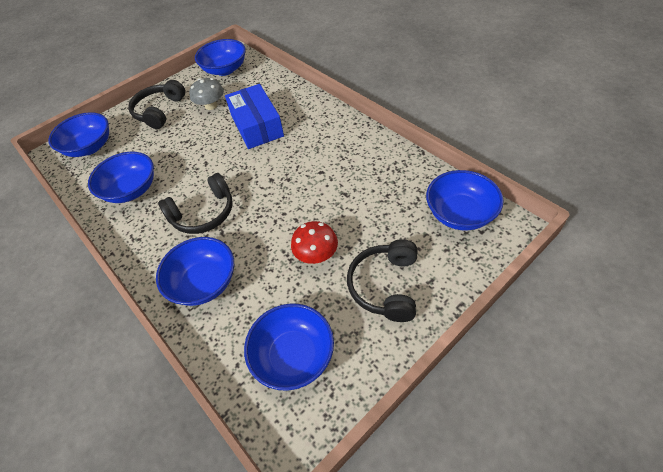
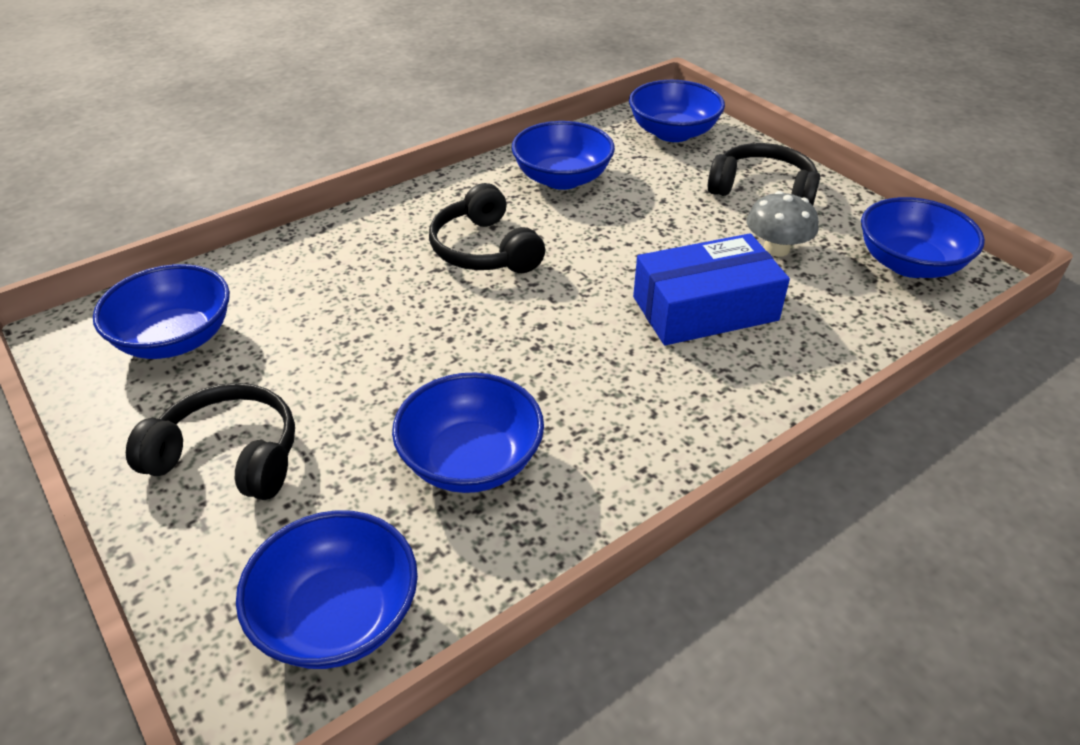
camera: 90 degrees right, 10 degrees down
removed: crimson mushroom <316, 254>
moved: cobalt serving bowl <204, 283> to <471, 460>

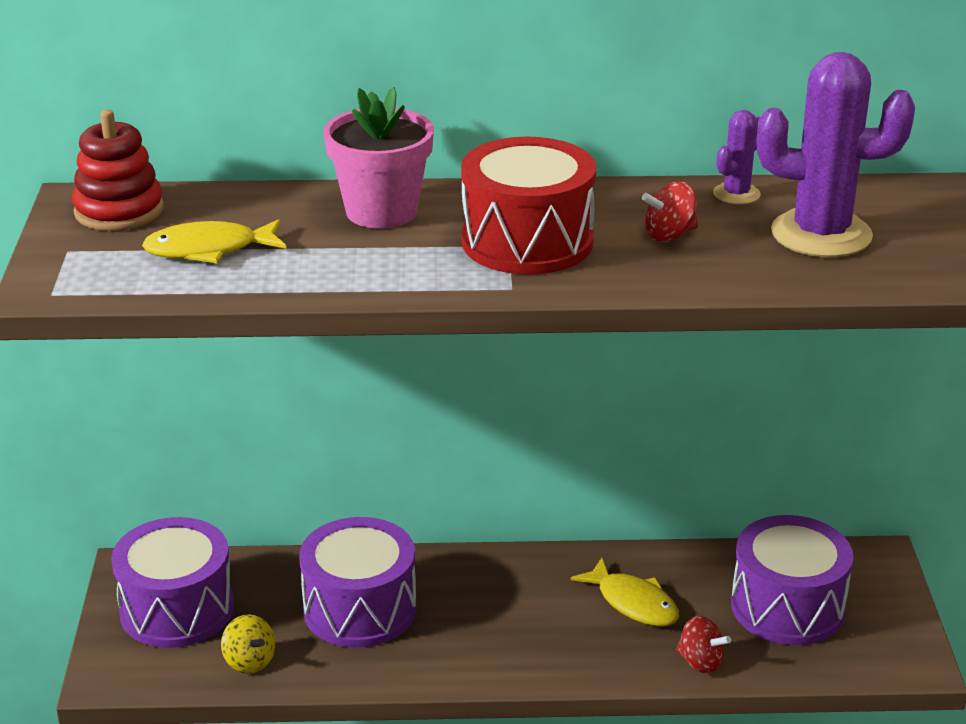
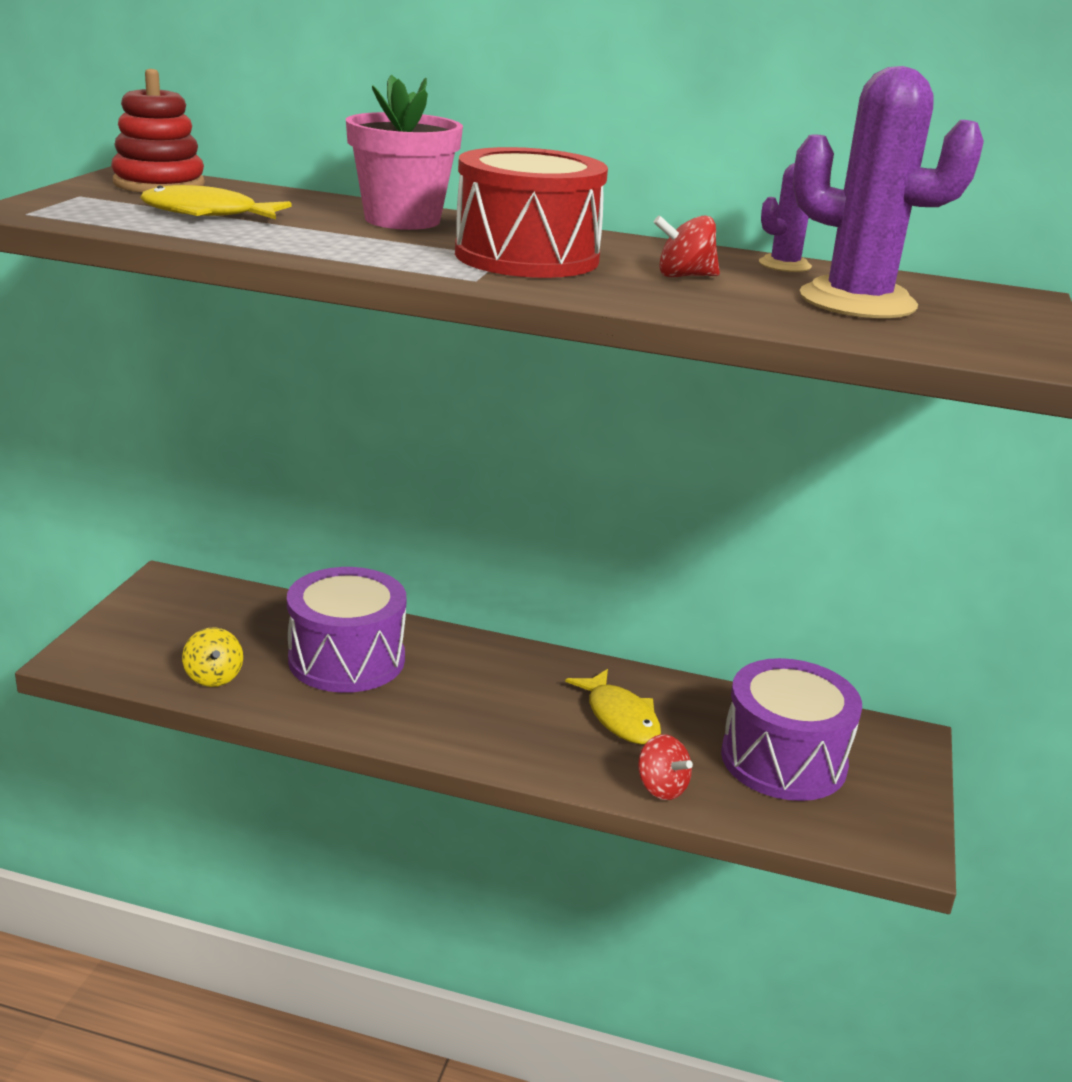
camera: 15 degrees right, 5 degrees down
removed: royal purple snare drum <177, 609>

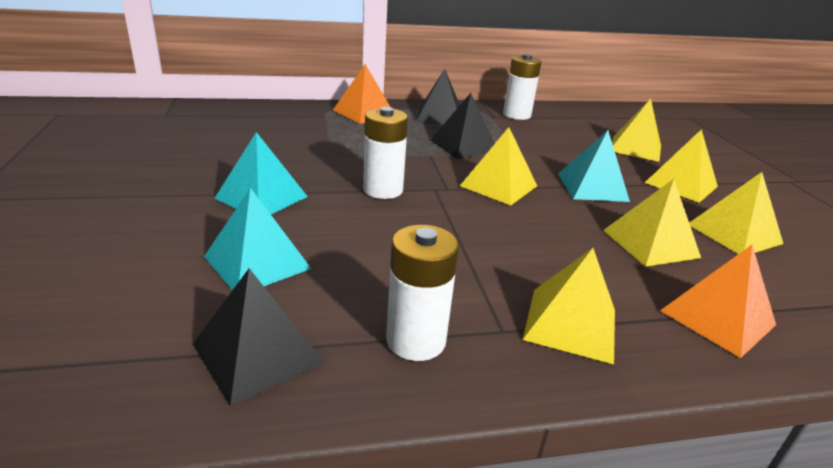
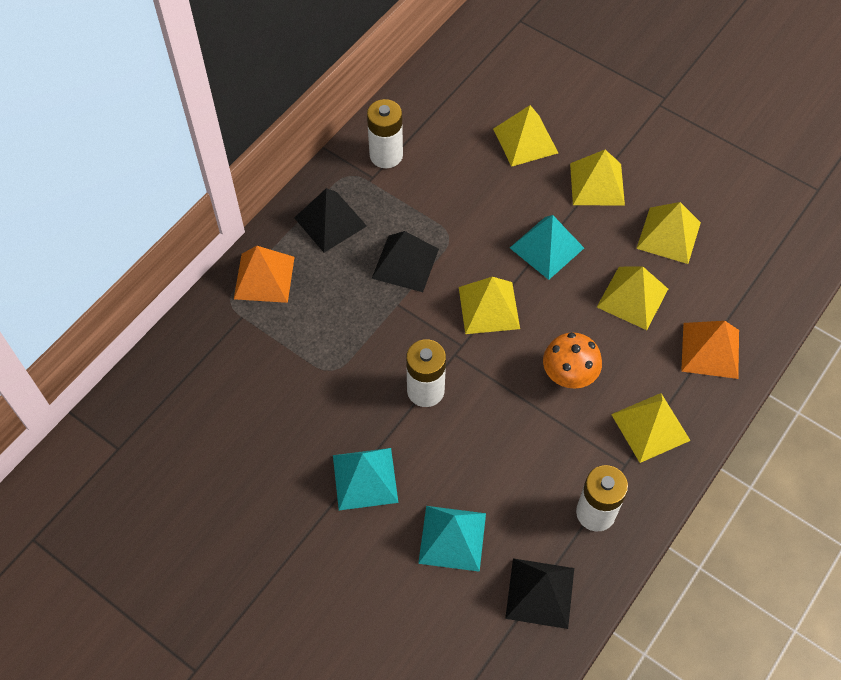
camera: 40 degrees left, 30 degrees up
added: orange-coloured mushroom <568, 376>

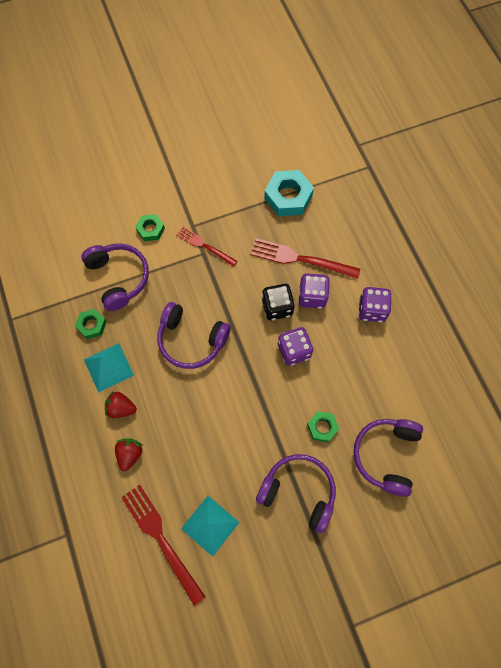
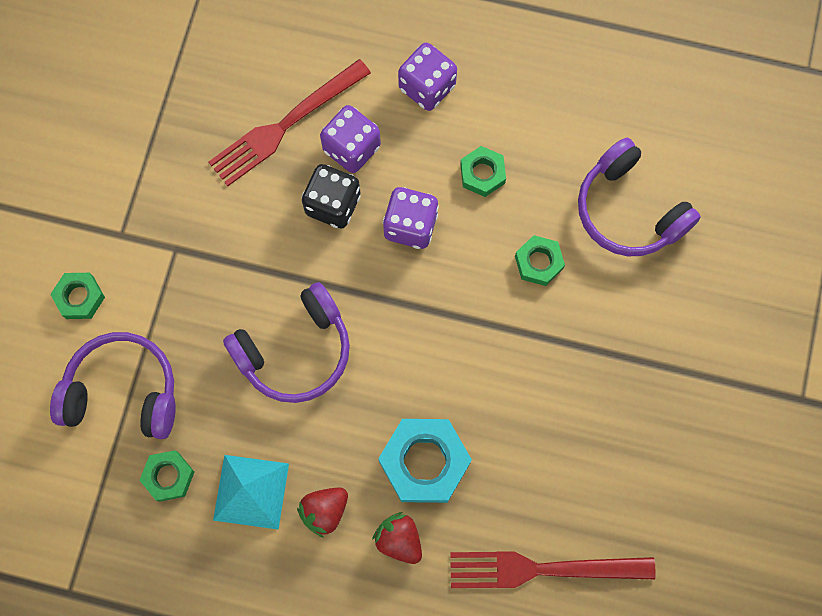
camera: 55 degrees left, 5 degrees up
removed: crimson dinner fork <204, 246>; teal pyramid shape <210, 525>; royal purple headphones <298, 492>
added: green hex nut <482, 174>
moved: teal hex nut <288, 197> to <424, 462>

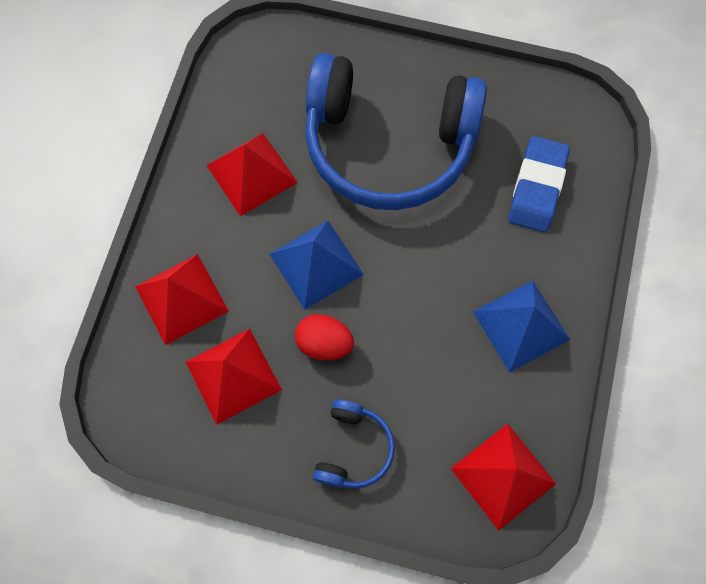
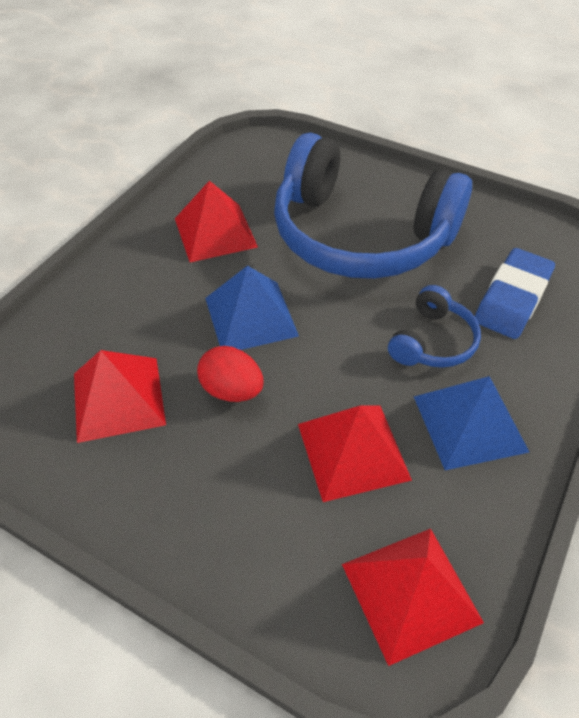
camera: 15 degrees right, 20 degrees down
moved: crimson pyramid shape <181, 298> to <352, 451>; cobalt headphones <353, 449> to <433, 341>

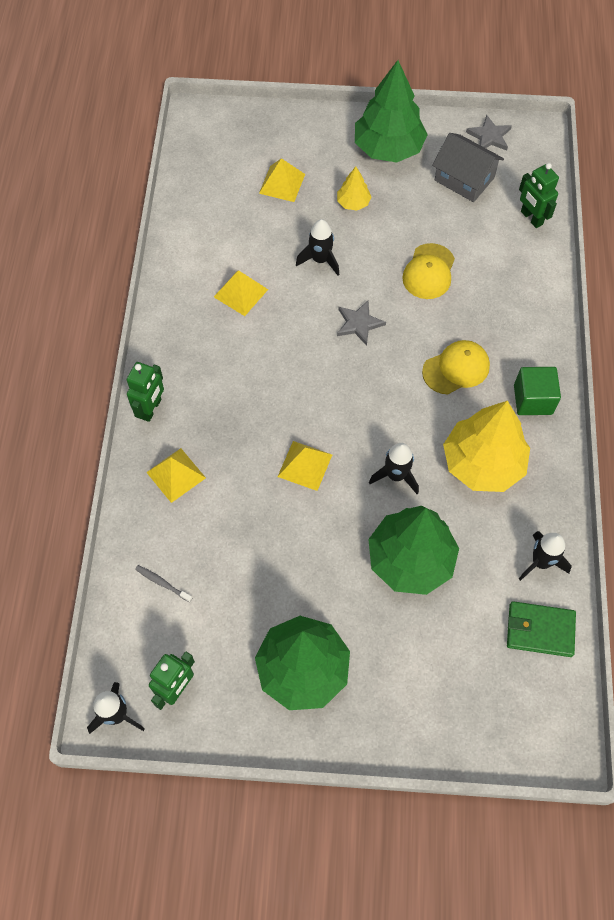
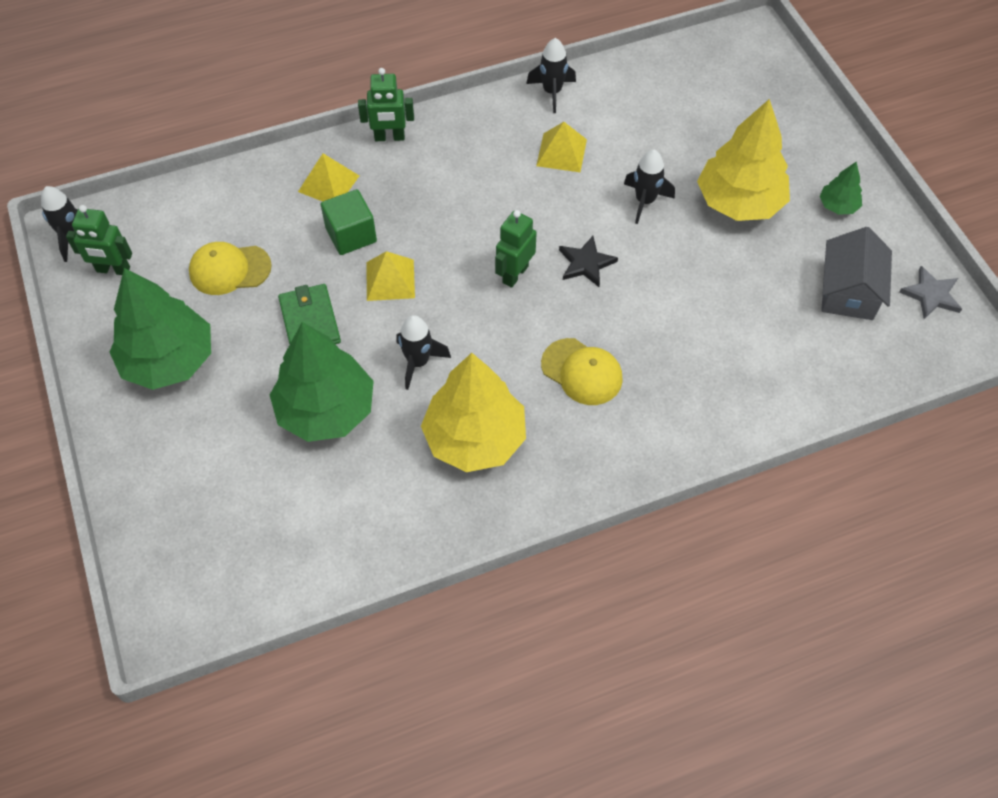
camera: 65 degrees right, 5 degrees down
removed: grey toothbrush <162, 583>; golden pyramid shape <282, 183>
moved: golden peaked cap <429, 272> to <229, 269>; green wallet <540, 630> to <310, 321>; green solid cube <533, 400> to <351, 235>; green toy robot <531, 218> to <515, 274>; jet-black toy rocket <540, 562> to <552, 92>
recoloured: grey star shape <359, 323> to jet-black star shape <586, 263>
resized: golden toy tree <353, 203> = <739, 202> x2.16; green toy tree <388, 148> = <838, 206> x0.46

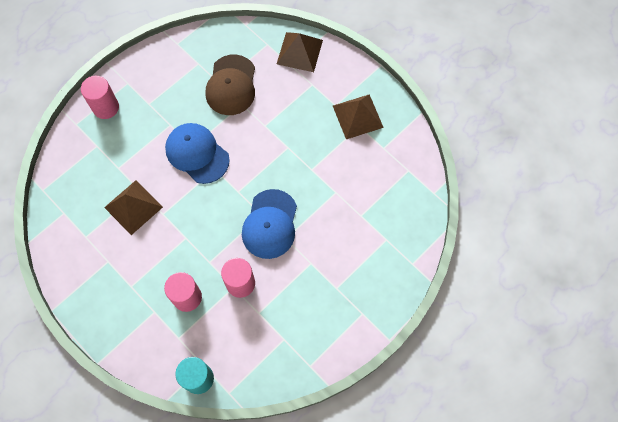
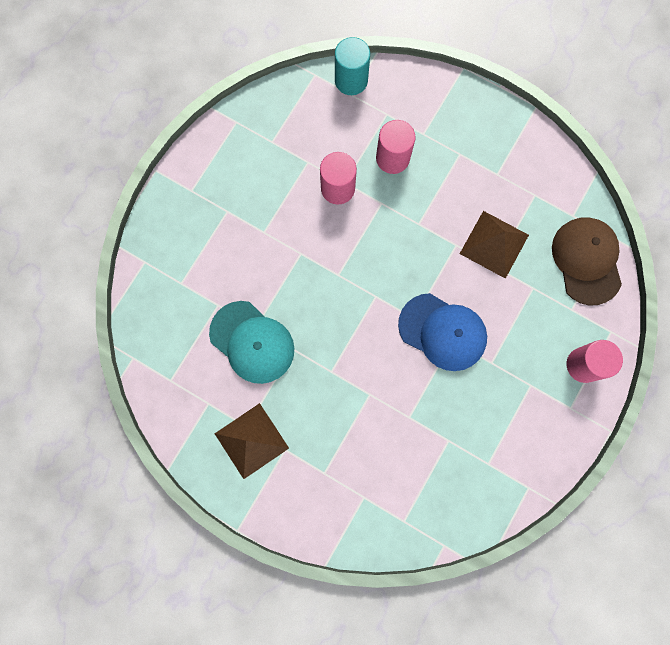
camera: 165 degrees right, 10 degrees up
removed: cobalt peaked cap <270, 224>; dark brown pyramid shape <299, 52>
added: teal peaked cap <252, 342>
moved: dark brown peaked cap <231, 85> to <586, 261>

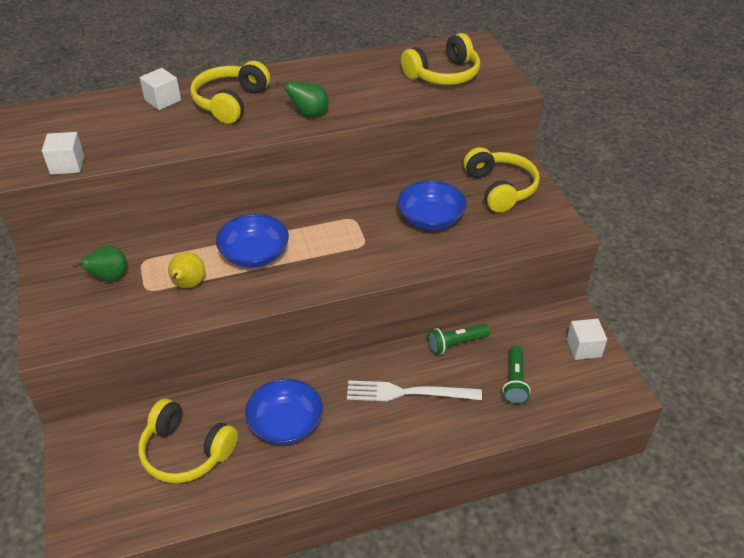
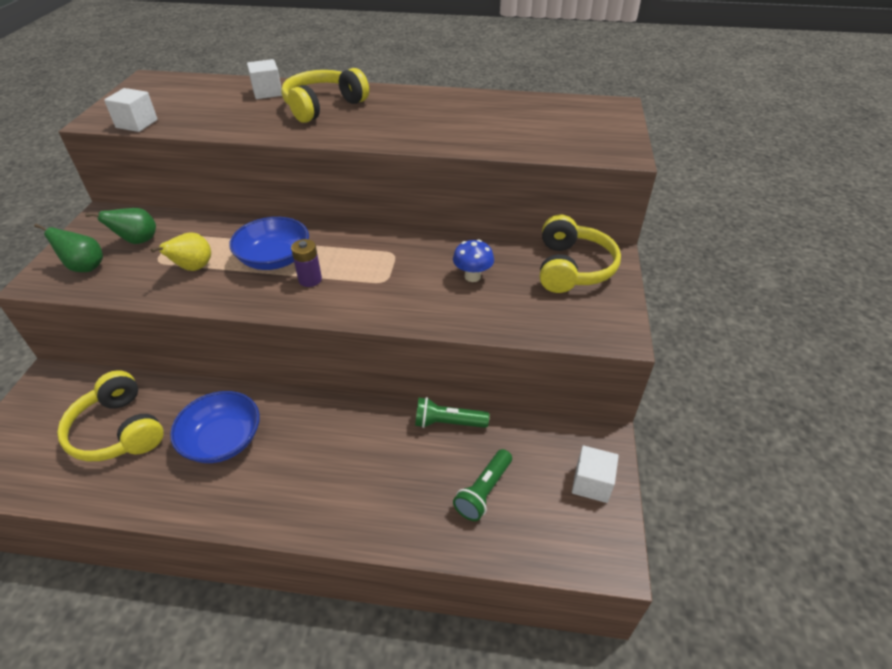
camera: 25 degrees right, 0 degrees up
removed: white dinner fork <408, 393>; golden headphones <443, 75>
added: royal purple power cell <310, 279>
moved: green toy pear <309, 114> to <85, 267>
replaced: cobalt serving bowl <430, 219> to cobalt mushroom <472, 276>

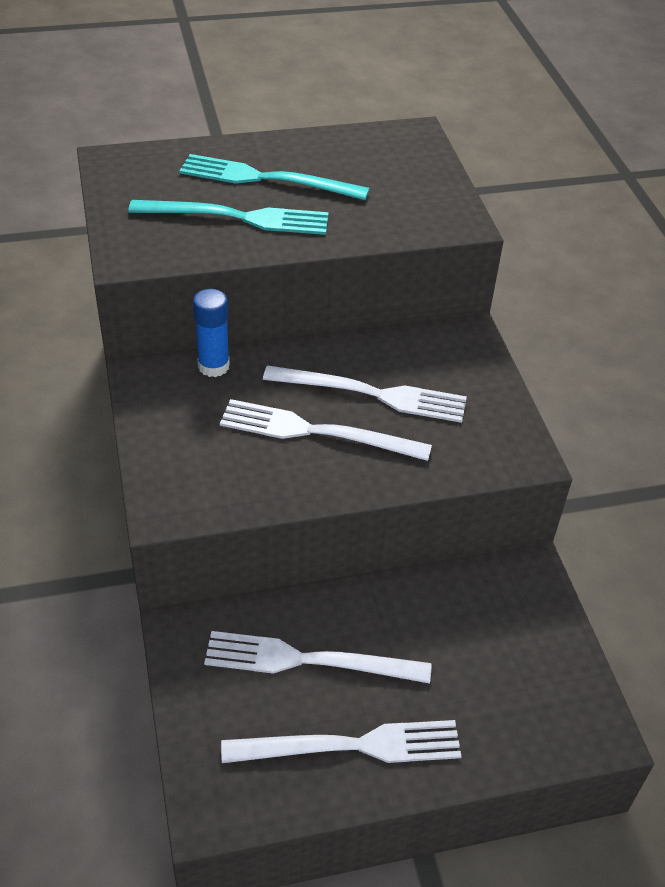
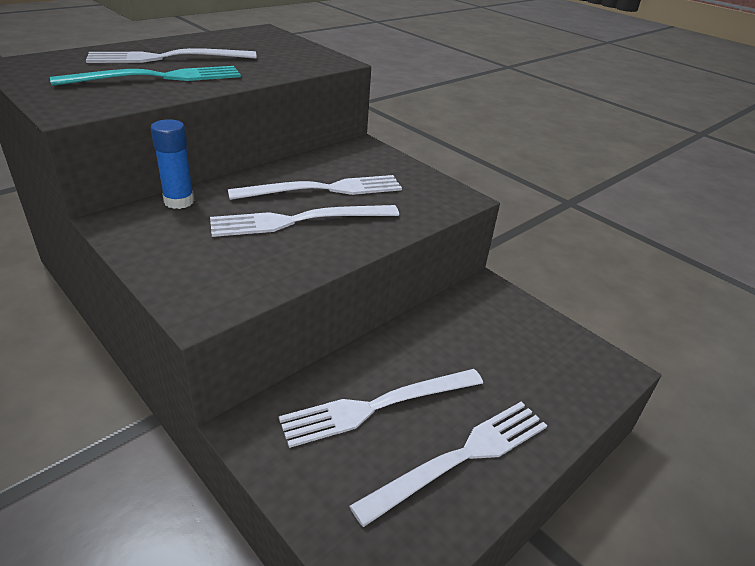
camera: 30 degrees left, 10 degrees down
recoloured: teal dinner fork <266, 179> to white dinner fork <167, 58>

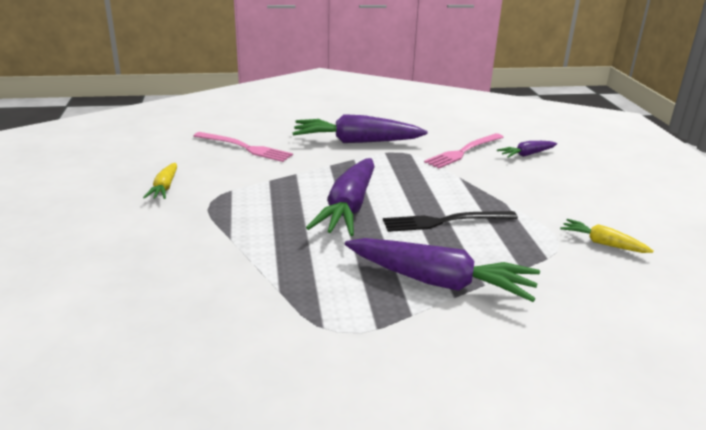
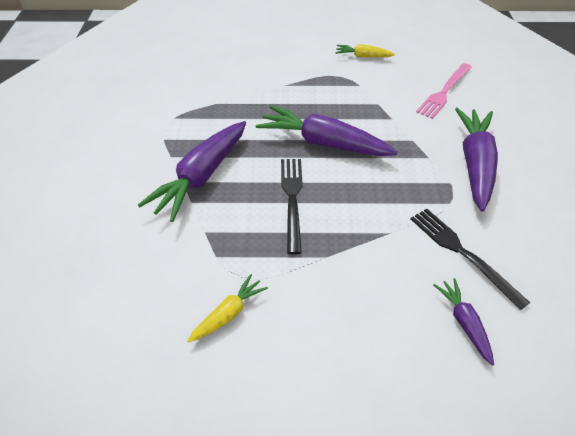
camera: 100 degrees right, 20 degrees up
recoloured: pink dinner fork <463, 151> to jet-black dinner fork <463, 253>

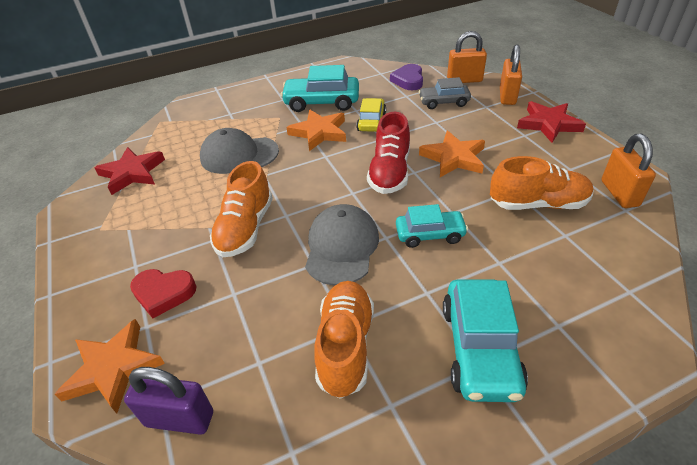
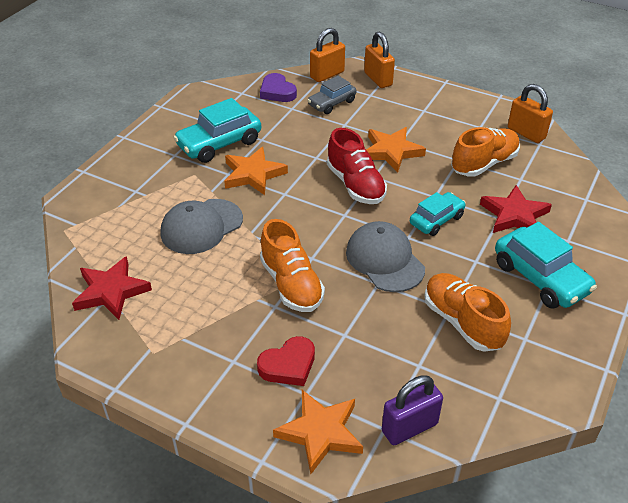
camera: 40 degrees left, 0 degrees up
removed: golden toy car <371, 122>
moved: crimson star shape <548, 124> to <514, 215>

